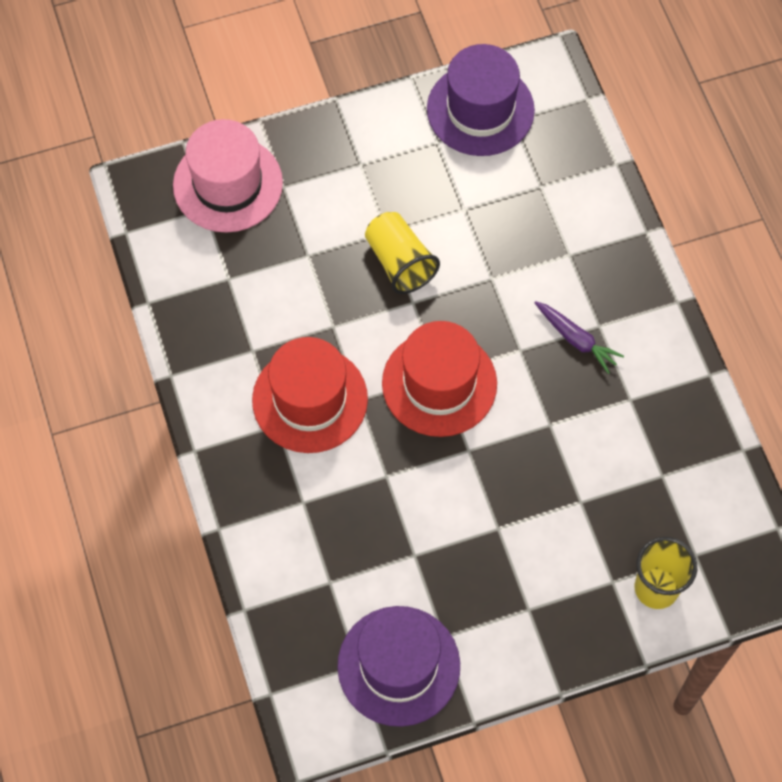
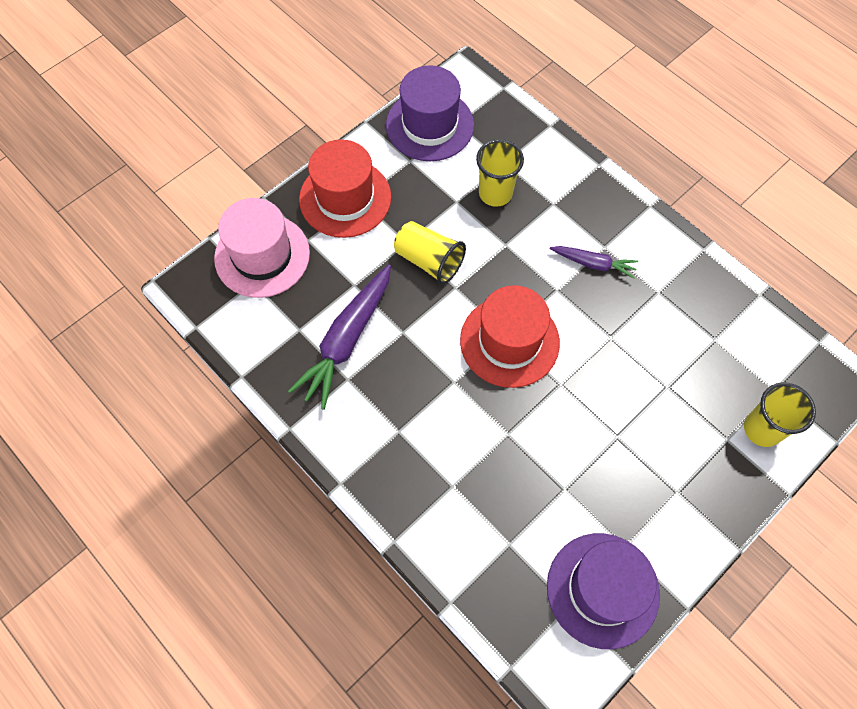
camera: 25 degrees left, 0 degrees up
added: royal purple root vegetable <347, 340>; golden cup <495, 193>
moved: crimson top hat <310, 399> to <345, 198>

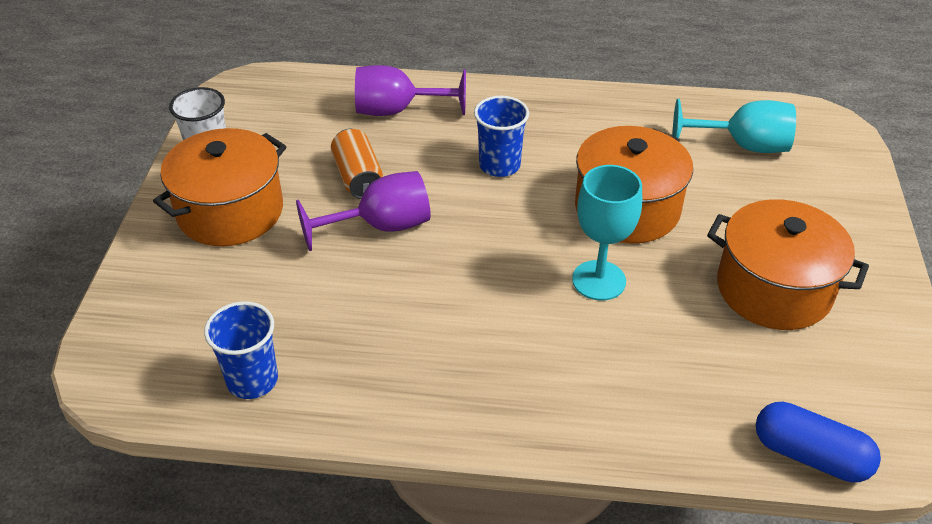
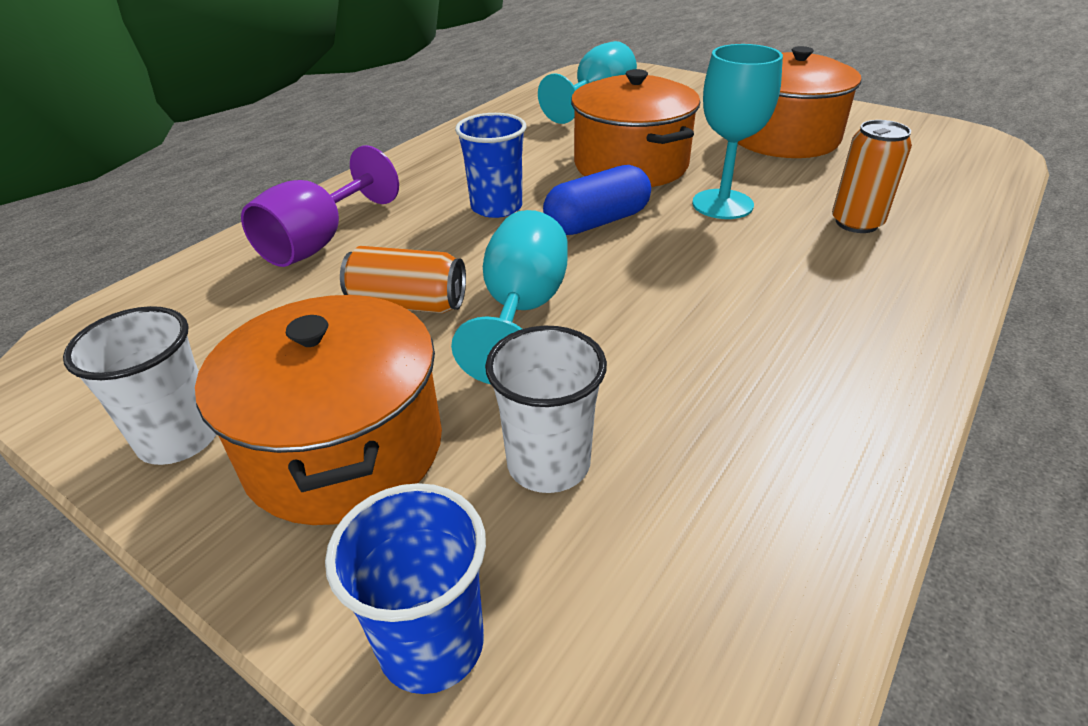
camera: 60 degrees left, 5 degrees down
added: white cup <548, 463>; orange-coloured can <856, 223>
moved: cobalt cup <252, 380> to <431, 643>; cobalt pill shape <810, 455> to <597, 222>
recoloured: royal purple wine glass <381, 226> to teal wine glass <522, 311>

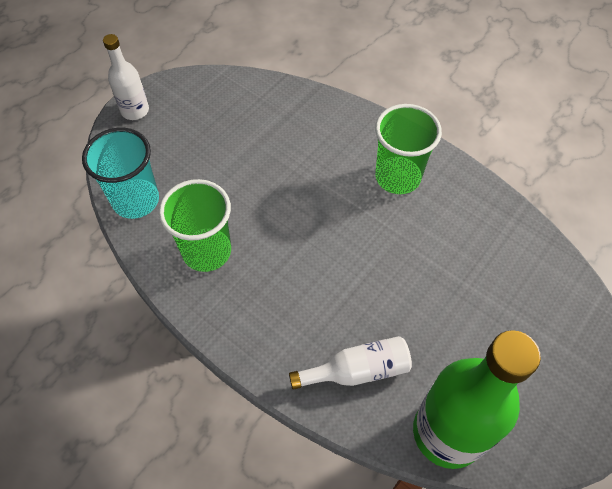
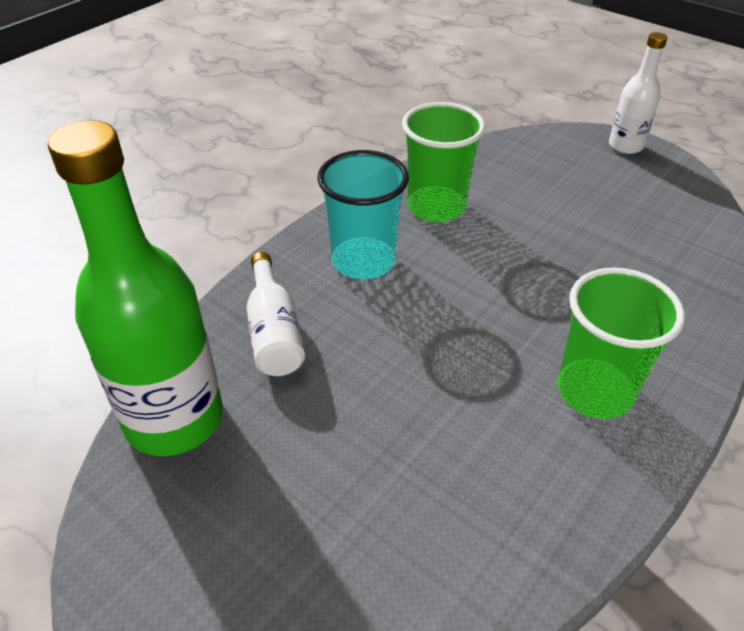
camera: 90 degrees right, 15 degrees down
moved: teal cup <136, 200> to <363, 261>

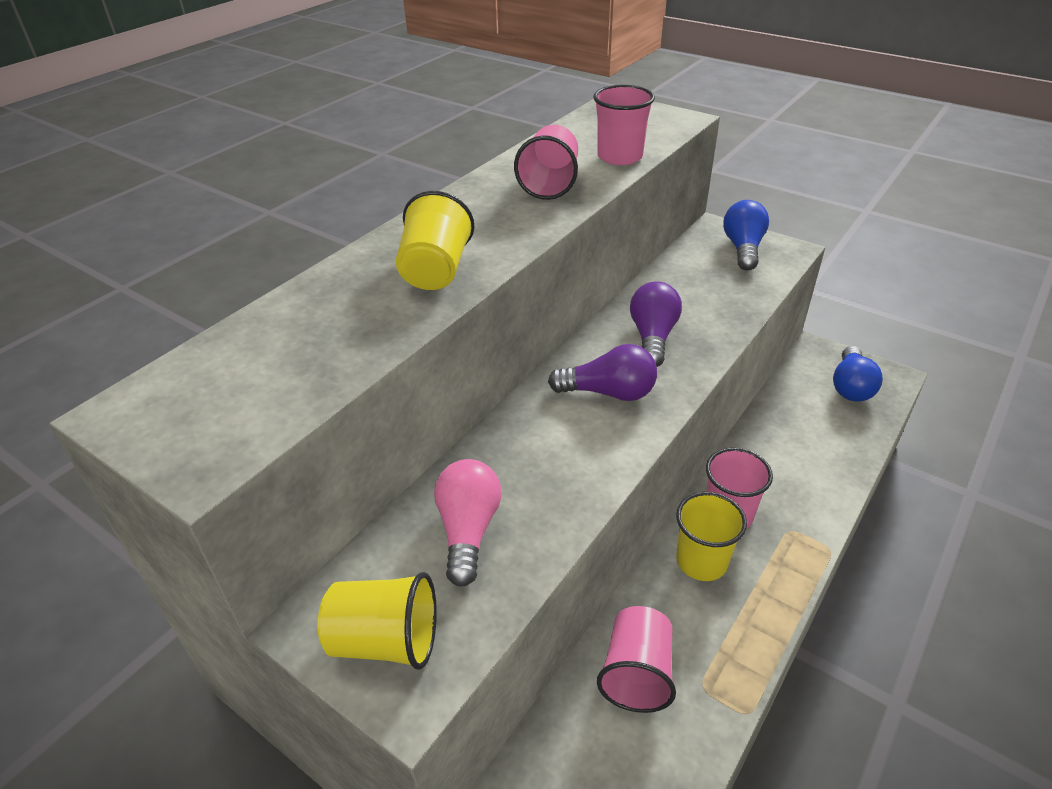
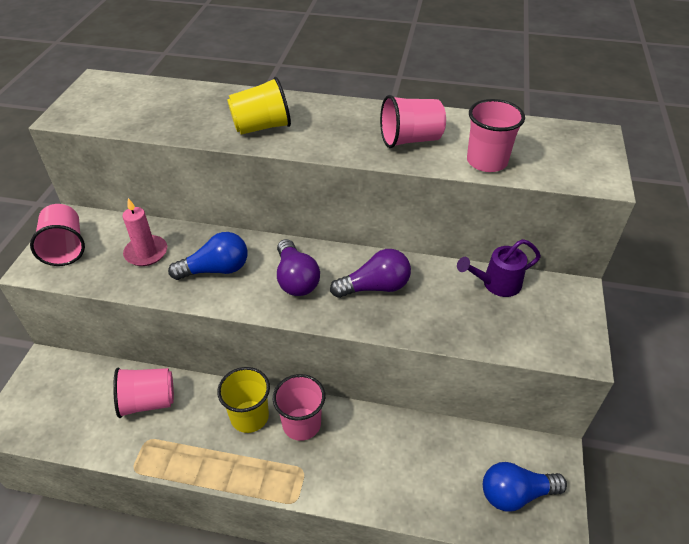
camera: 65 degrees right, 5 degrees up
added: royal purple watering can <496, 284>
moved: cobalt bulb <743, 248> to <216, 269>
replaced: pink bulb <468, 530> to pink candle <146, 253>
recoloured: golden cup <385, 641> to pink cup <65, 248>

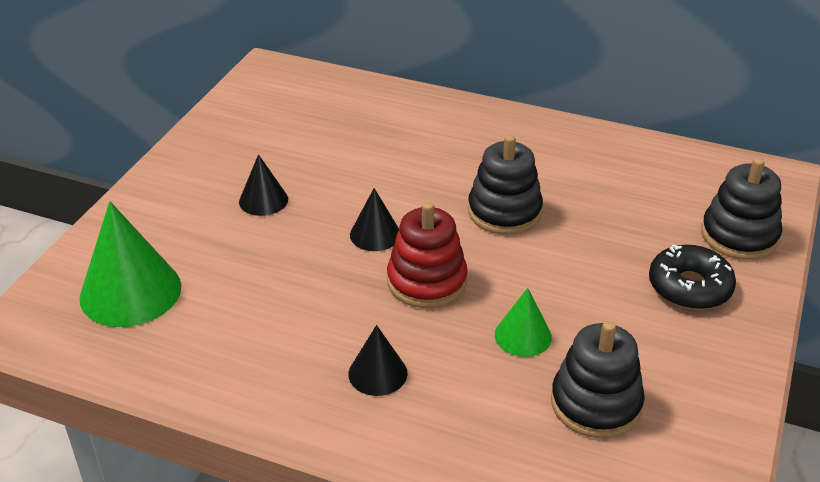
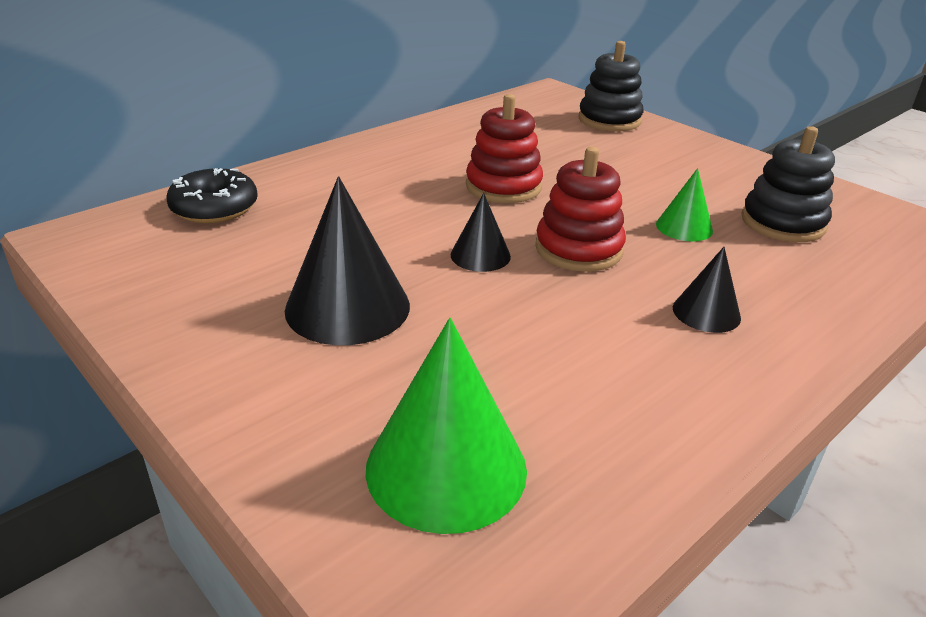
camera: 65 degrees left, 5 degrees down
moved: jet-black donut <689, 287> to <214, 208>
recoloured: jet-black stacking toy <504, 212> to crimson stacking toy <503, 186>
resized: jet-black cone <263, 200> = <347, 307> x1.83

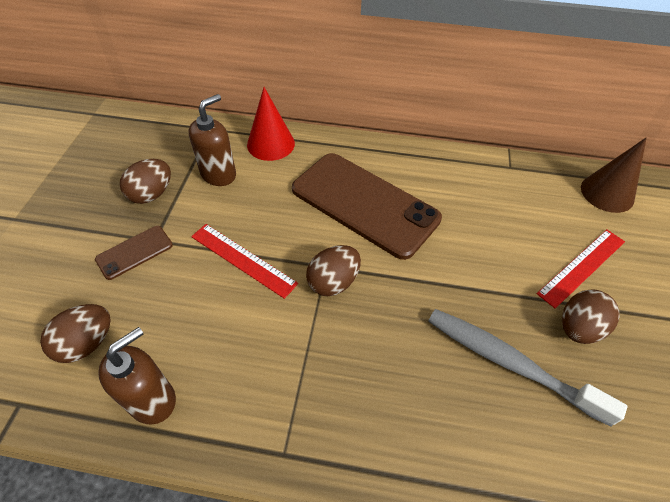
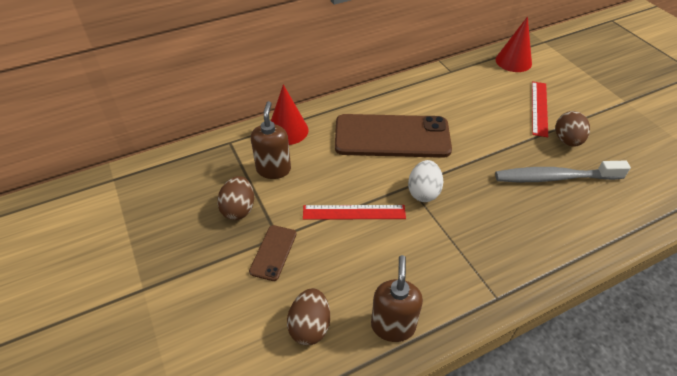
camera: 35 degrees left, 5 degrees down
recoloured: dark brown egg <333, 282> to white egg <423, 192>; dark brown cone <607, 193> to crimson cone <513, 61>

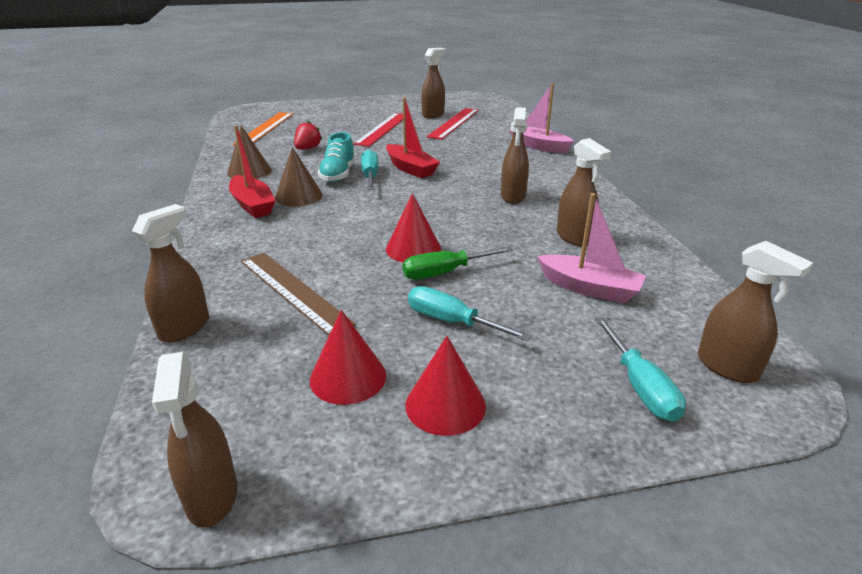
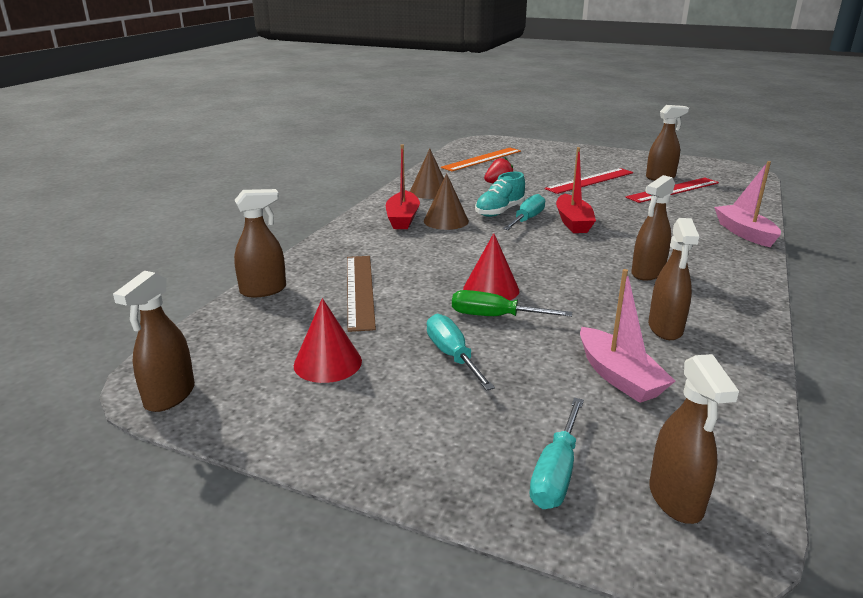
camera: 35 degrees right, 5 degrees down
removed: crimson cone <445, 405>

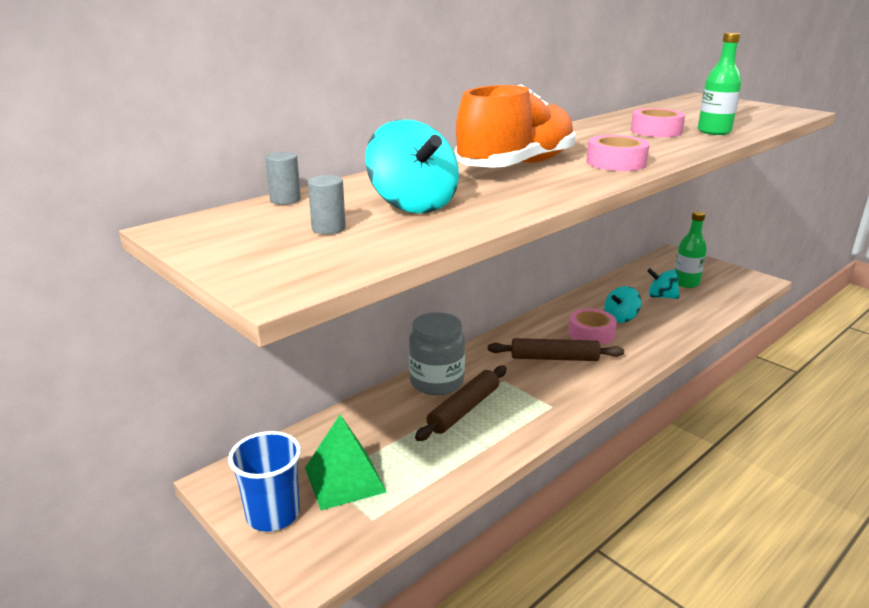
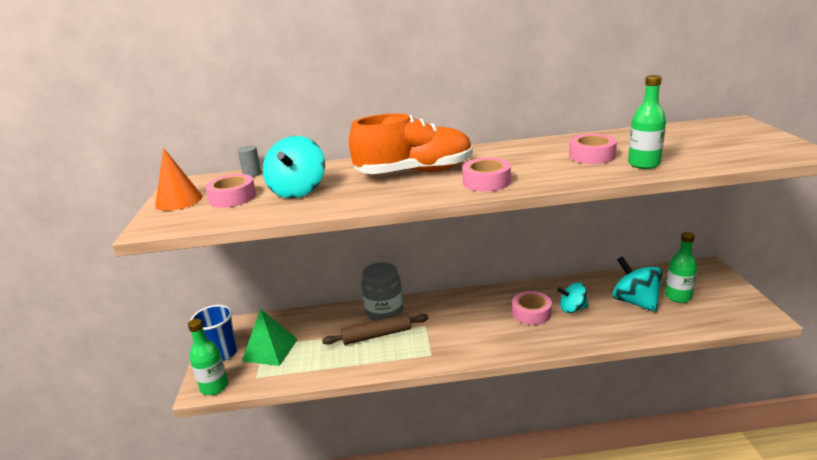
camera: 40 degrees right, 0 degrees up
removed: dark brown pastry roller <554, 358>
added: orange-coloured cone <179, 200>; green bottle <214, 387>
replaced: grey cylinder shape <328, 228> to pink roll of tape <232, 197>
resized: teal toy top <661, 297> = <635, 302> x1.59

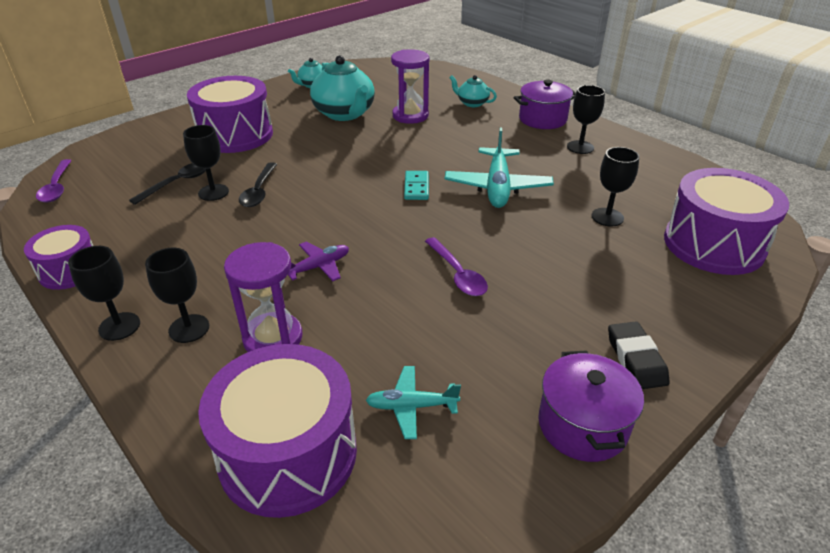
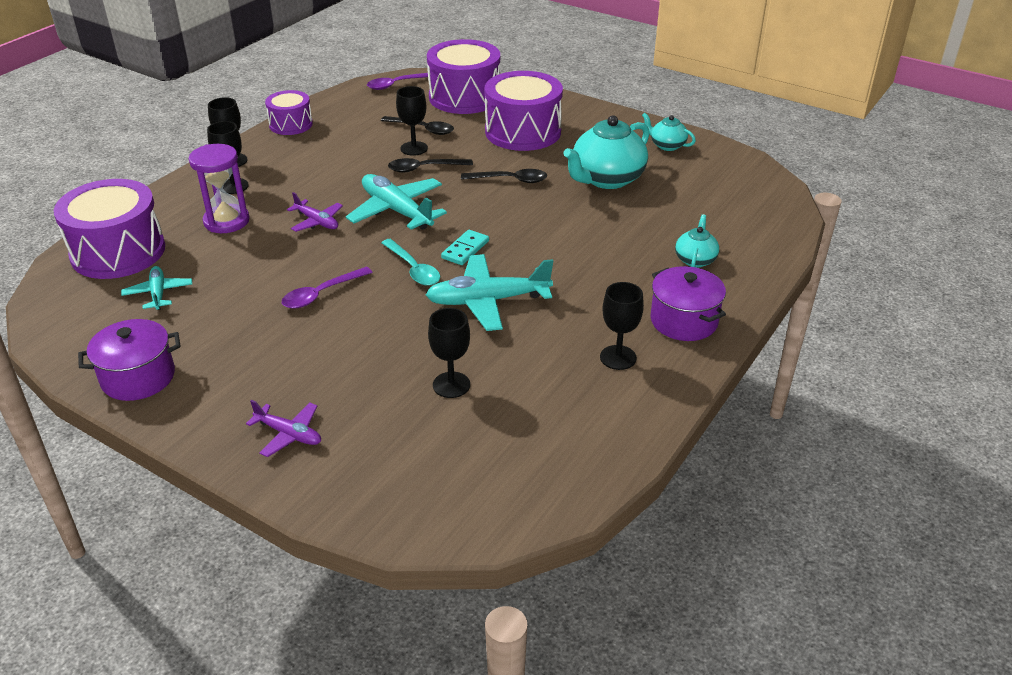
camera: 75 degrees right, 0 degrees up
removed: royal purple sandglass <410, 116>; jet-black eraser <636, 359>
added: royal purple plane <289, 434>; teal plane <396, 211>; teal teaspoon <413, 269>; jet-black teaspoon <510, 180>
moved: royal purple snare drum <713, 244> to <464, 97>
turned: teal domino <416, 187> = <465, 249> 45 degrees counterclockwise

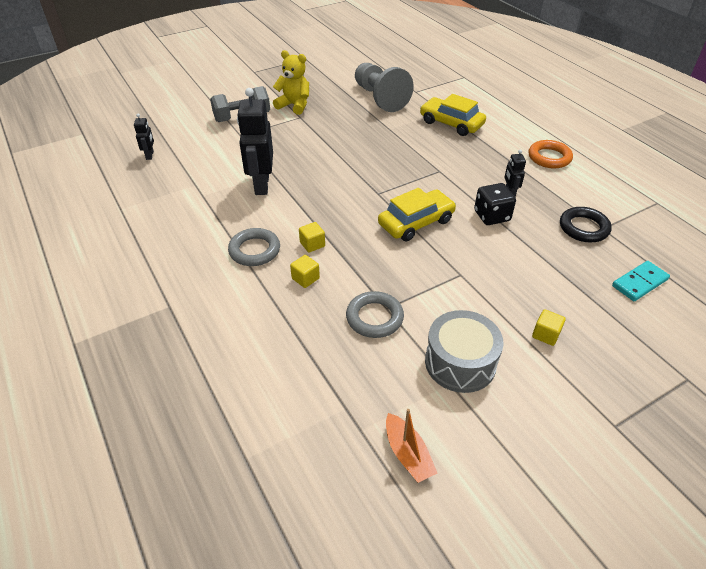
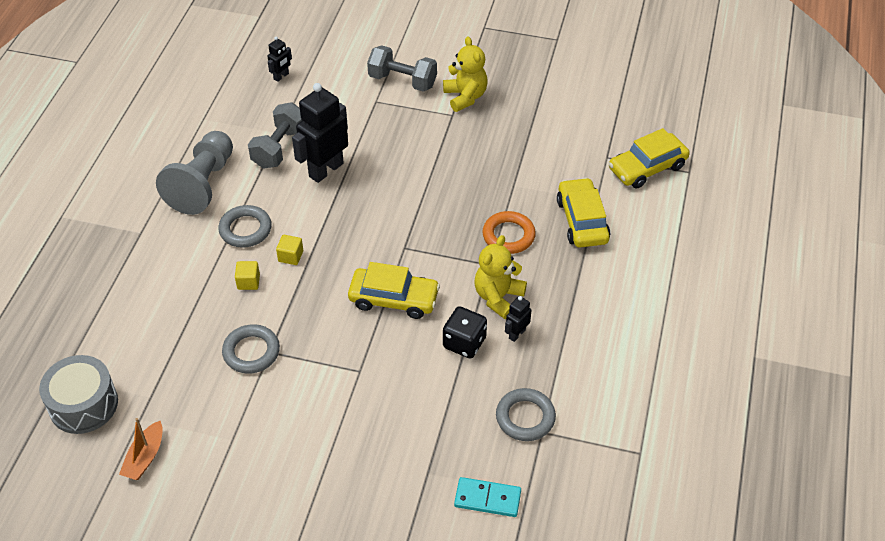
camera: 45 degrees right, 5 degrees up
removed: golden solid cube <545, 334>
added: grey free weight <279, 148>; golden teddy bear <498, 297>; golden toy car <647, 168>
moved: grey snare drum <460, 363> to <83, 404>; grey pawn <380, 98> to <202, 184>; orange-coloured hoop <549, 157> to <508, 235>
recoloured: jet-black hoop <583, 228> to grey hoop <525, 417>

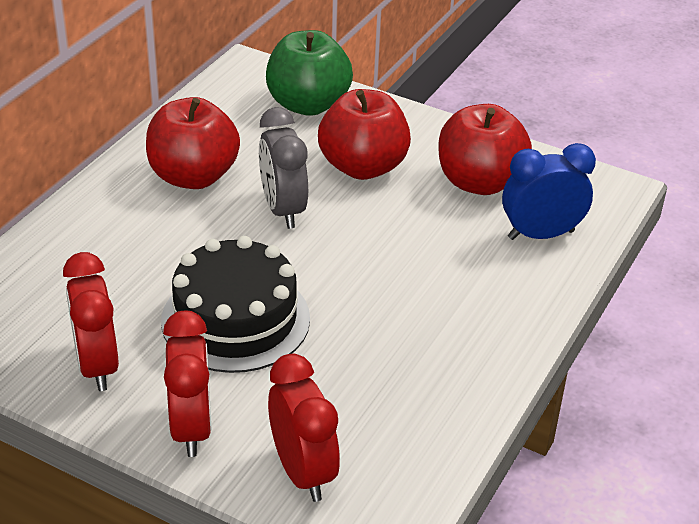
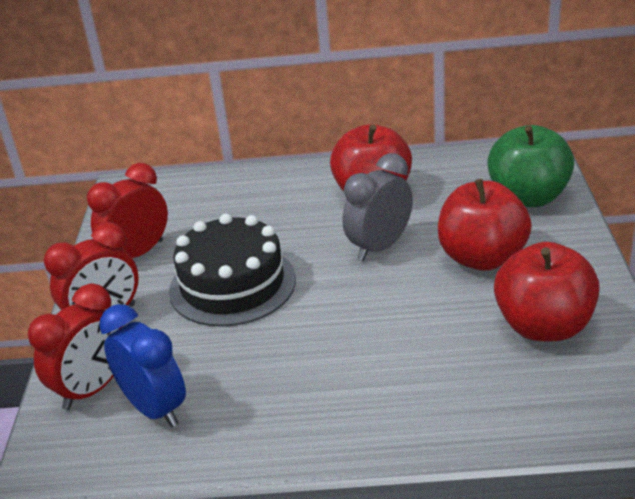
camera: 65 degrees right, 5 degrees down
moved: cobalt alarm clock <541, 235> to <154, 408>

